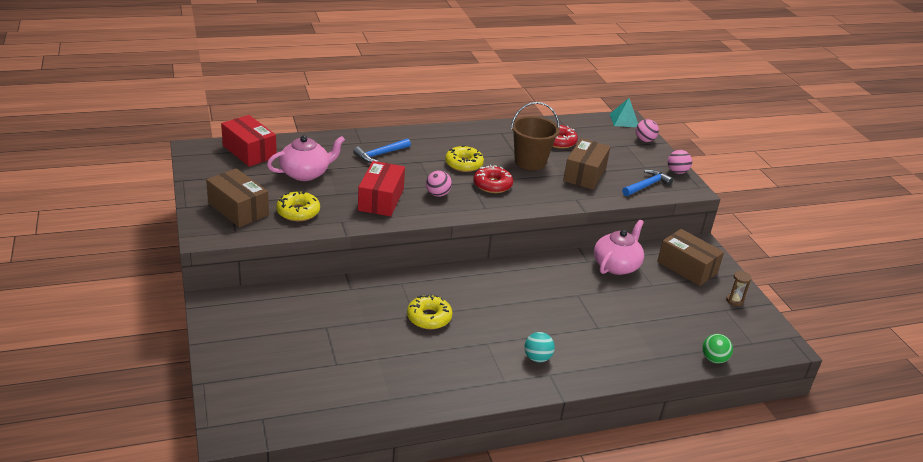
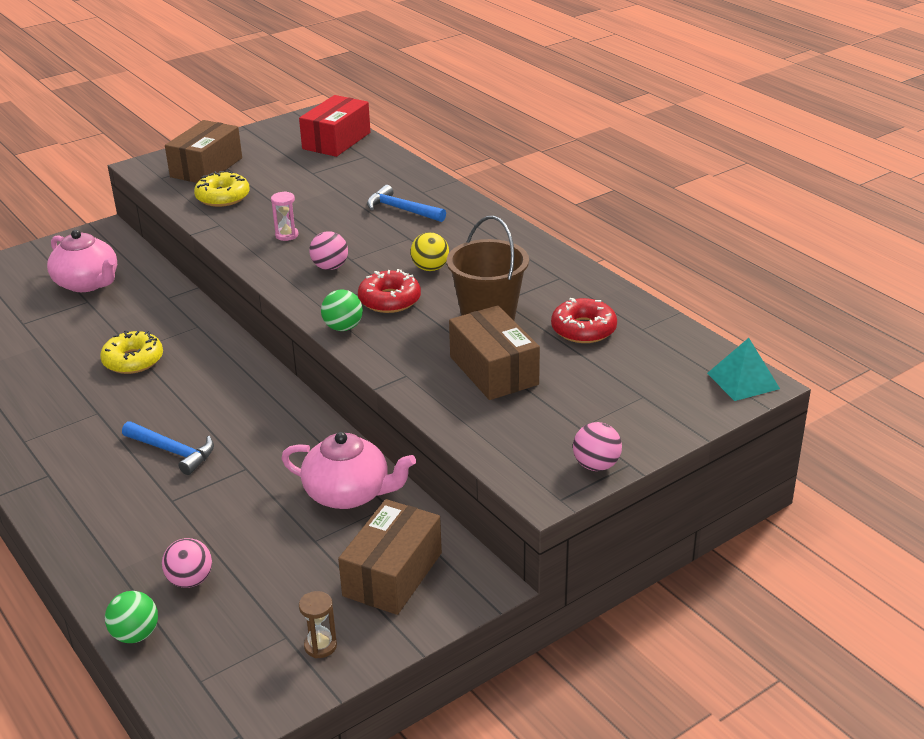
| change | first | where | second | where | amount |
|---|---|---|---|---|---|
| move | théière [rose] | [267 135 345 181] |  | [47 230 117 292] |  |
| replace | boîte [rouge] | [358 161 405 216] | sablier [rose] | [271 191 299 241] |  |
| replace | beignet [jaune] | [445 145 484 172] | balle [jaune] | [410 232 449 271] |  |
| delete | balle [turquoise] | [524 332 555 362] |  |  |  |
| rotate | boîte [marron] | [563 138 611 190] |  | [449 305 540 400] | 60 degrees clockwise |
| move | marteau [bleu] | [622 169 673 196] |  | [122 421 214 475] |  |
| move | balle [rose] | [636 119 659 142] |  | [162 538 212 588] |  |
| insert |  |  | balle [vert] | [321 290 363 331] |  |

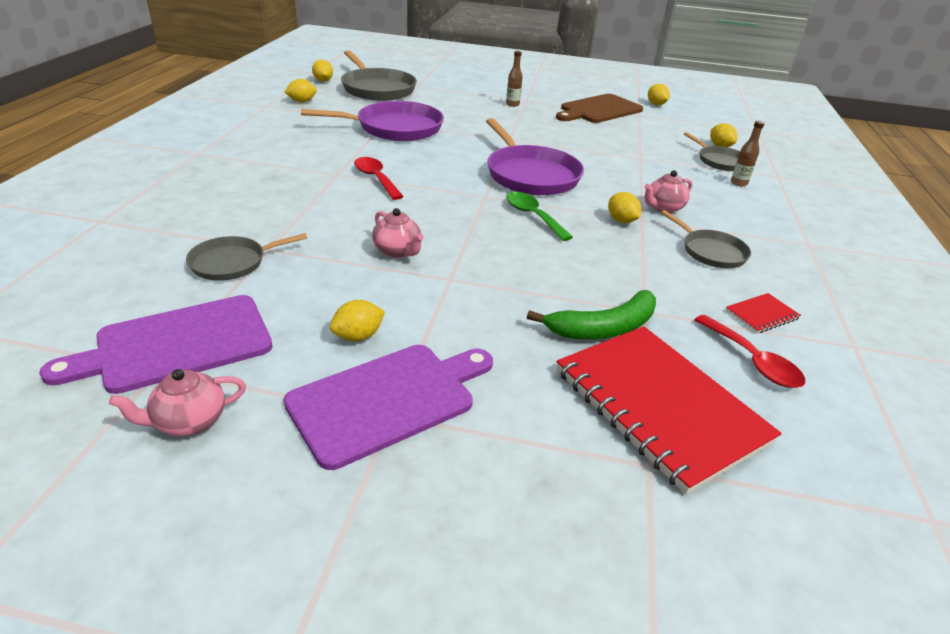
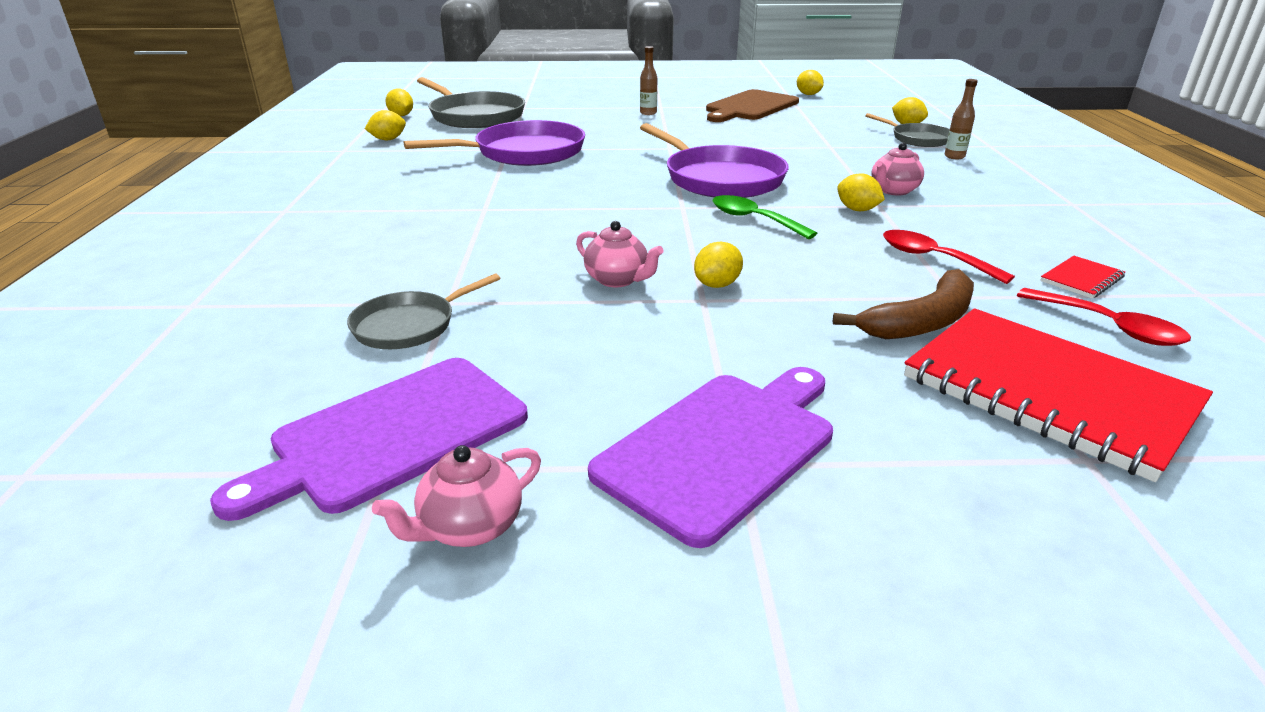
| change | first | where | second | where | amount |
|---|---|---|---|---|---|
| move | citron [jaune] | [330 300 385 341] |  | [694 242 743 288] |  |
| move | cuillère [rouge] | [354 157 404 200] |  | [883 230 1015 284] |  |
| recolor | banane [vert] | [527 290 656 339] | banane [marron] | [833 269 974 339] |  |
| delete | poêle [gris] | [661 210 751 268] |  |  |  |

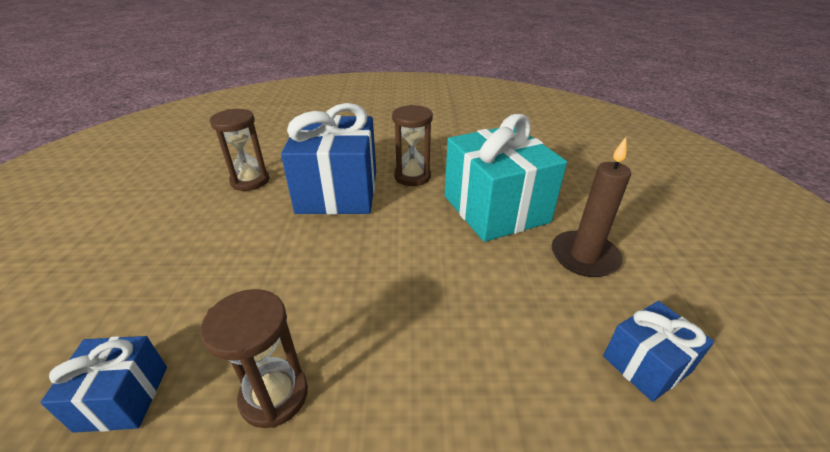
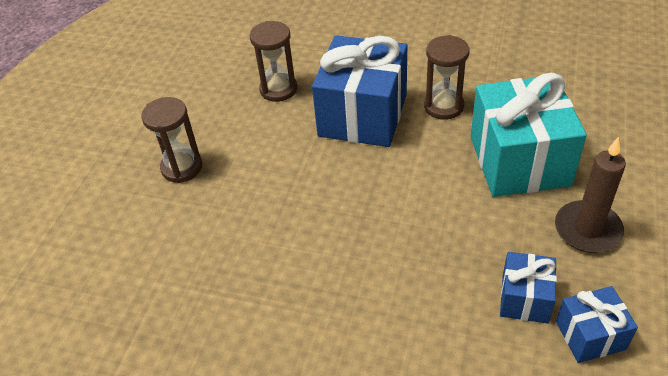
| change | first | where | second | where | amount |
|---|---|---|---|---|---|
| move | cadeau [bleu] | [40 336 167 433] |  | [500 252 557 324] |  |
| move | sablier [marron] | [201 289 308 428] |  | [141 97 202 183] |  |

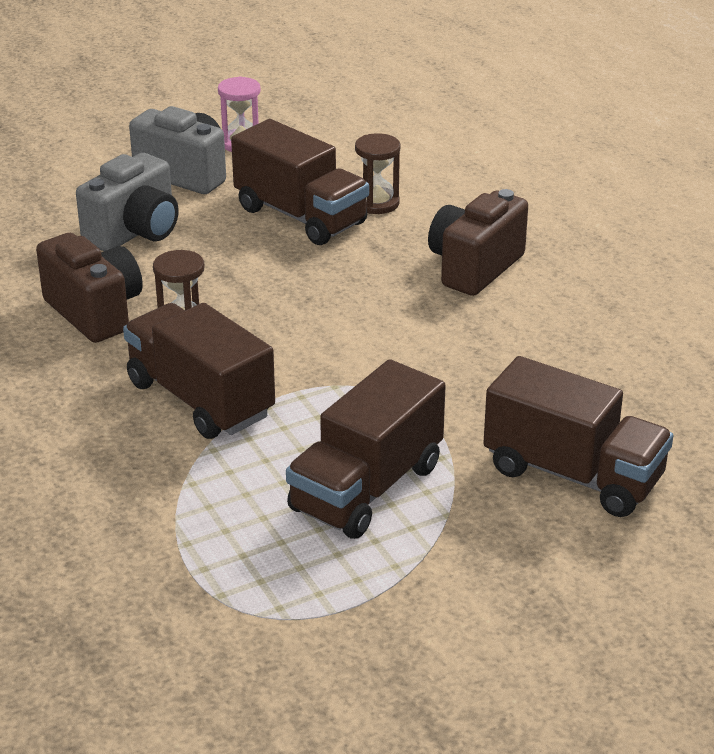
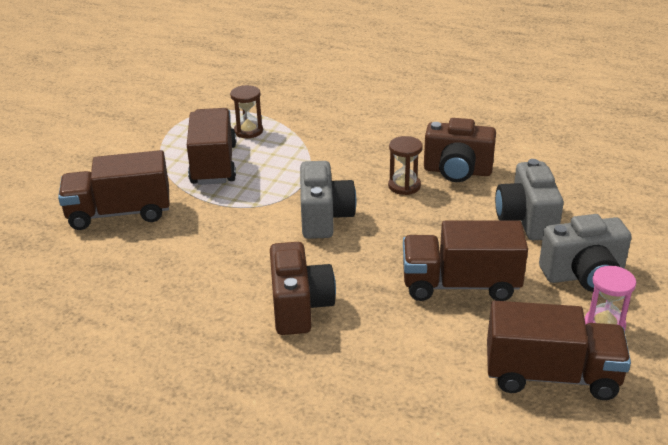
| change | first | where | second | where | amount |
|---|---|---|---|---|---|
| move | camion [marron] | [123 303 275 439] |  | [487 301 631 400] |  |
| move | sablier [marron] | [355 133 400 214] |  | [230 85 263 138] |  |
| insert |  |  | appareil photo [gris] | [300 161 356 239] |  |

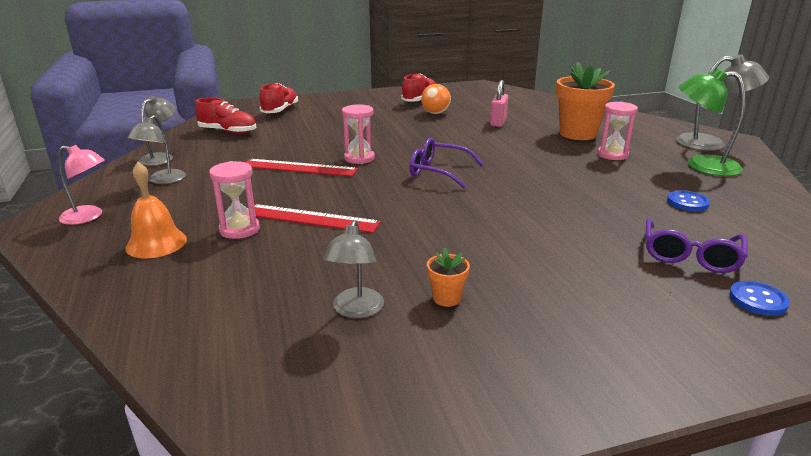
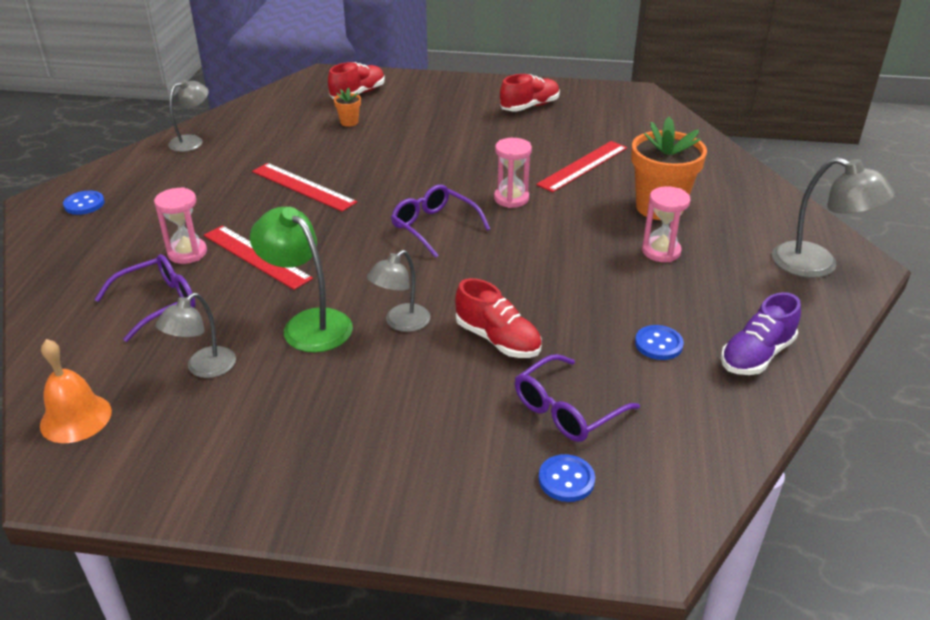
| change | first | where | second | where | amount |
|---|---|---|---|---|---|
| replace | lampe [rose] | [58 145 105 225] | bouton [bleu] | [63 191 105 215] |  |
| move | cloche [orange] | [125 162 187 258] |  | [40 339 112 443] |  |
| move | lampe [gris] | [128 115 186 184] |  | [367 250 430 332] |  |
| move | chaussure [rouge] | [195 98 256 134] |  | [455 278 541 358] |  |
| move | sablier [rose] | [342 104 375 164] |  | [494 138 532 208] |  |
| delete | balle [orange] | [421 84 451 114] |  |  |  |
| move | pot de fleurs [orange] | [427 247 470 307] |  | [334 88 361 127] |  |
| replace | cadenas [rose] | [490 80 508 127] | règle [rouge] | [536 141 627 192] |  |
| move | lampe [vert] | [678 68 745 176] |  | [250 207 353 352] |  |
| insert |  |  | lunettes [violet] | [94 254 196 342] |  |
| insert |  |  | chaussure [violet] | [721 292 801 375] |  |

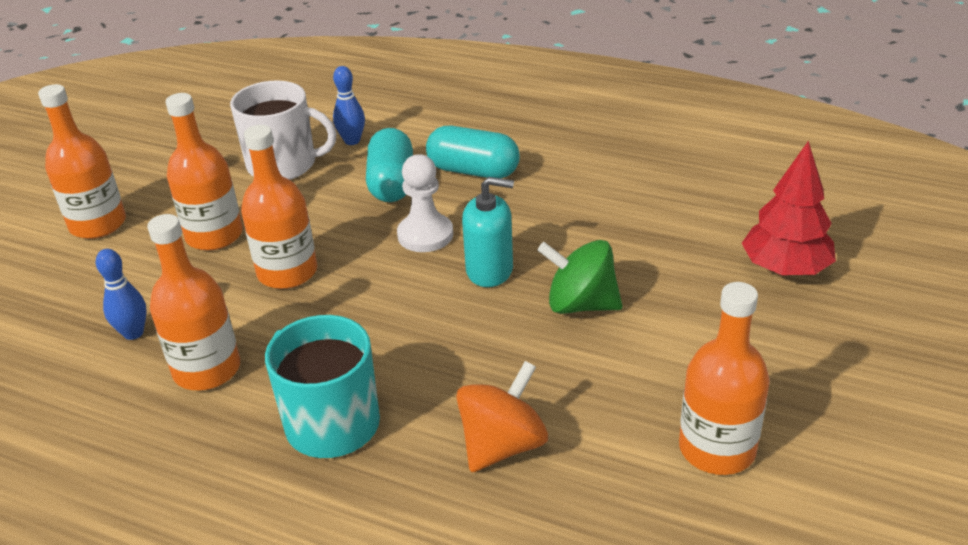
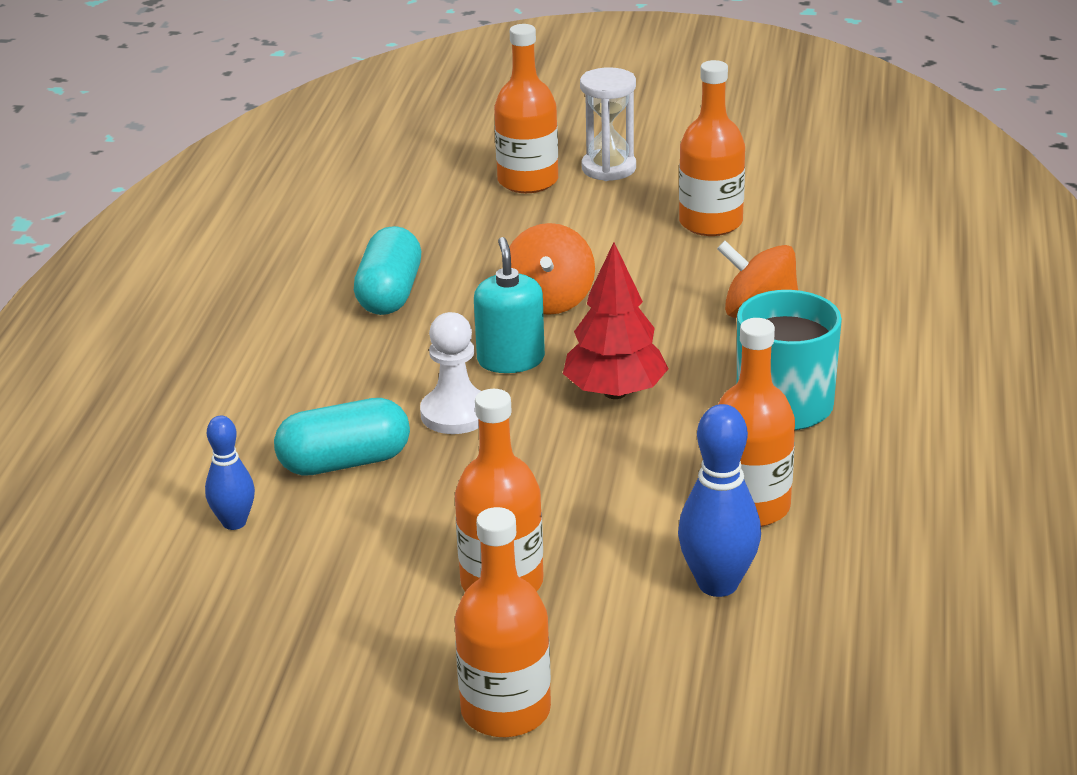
| change | first | where | second | where | amount |
|---|---|---|---|---|---|
| resize | quille [bleu] | [96 249 147 340] |  | [678 404 761 597] | x1.59 |
| delete | tasse [blanc] | [230 80 337 180] |  |  |  |
| move | bouteille [orange] | [241 125 317 289] |  | [494 24 558 193] |  |
| move | gélule [turquoise] | [426 126 520 178] |  | [354 226 421 315] |  |
| recolor | toupie [vert] | [537 240 623 314] | toupie [orange] | [509 223 595 315] |  |
| move | arbre [rouge] | [741 141 836 275] |  | [563 242 668 399] |  |
| insert |  |  | sablier [blanc] | [580 67 636 181] |  |

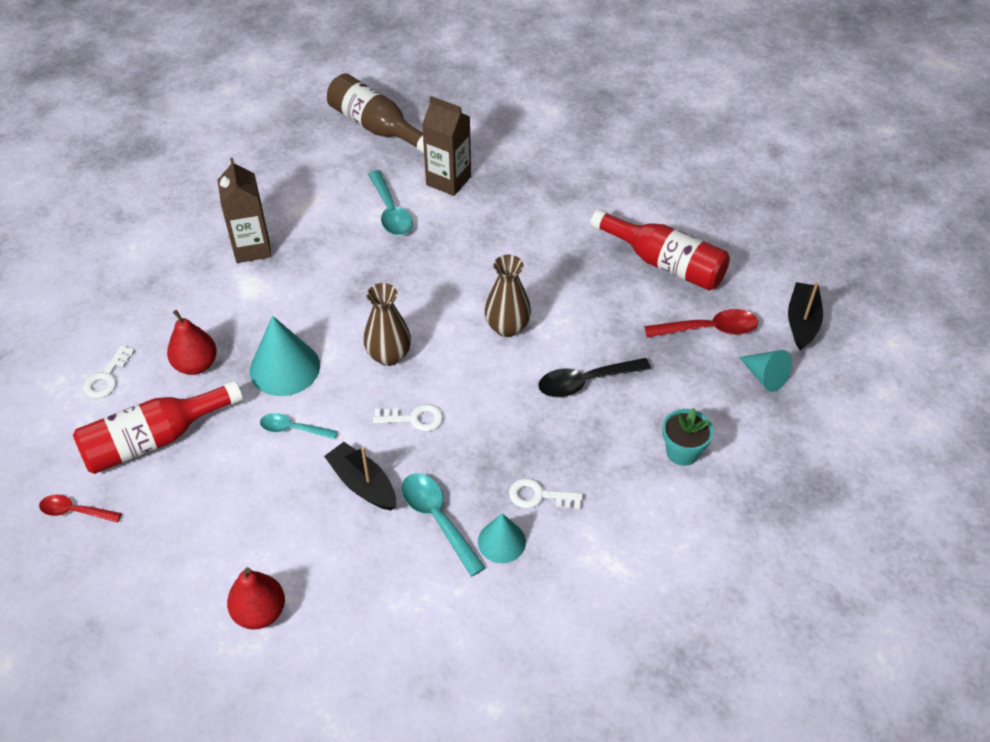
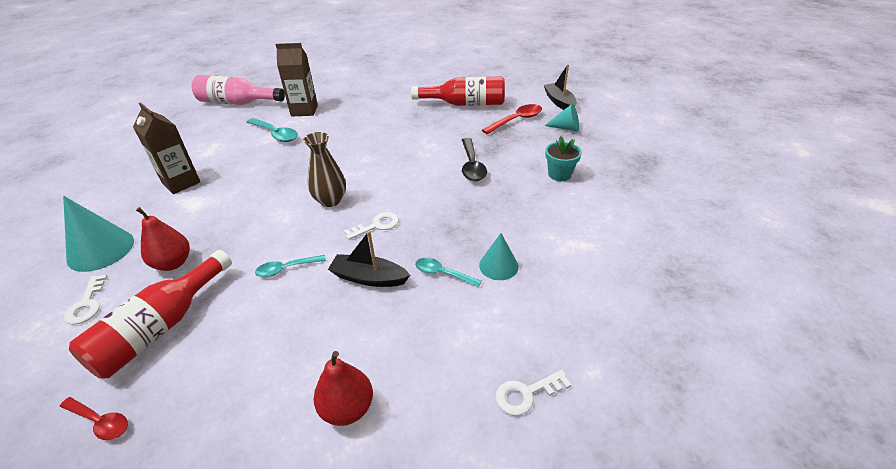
| change | first | where | second | where | amount |
|---|---|---|---|---|---|
| rotate | cuillère [rouge] | [39 494 122 523] |  | [60 397 128 440] | 135 degrees counterclockwise |
| move | cône [turquoise] | [250 316 320 396] |  | [63 196 134 272] |  |
| recolor | bouteille [marron] | [327 73 424 154] | bouteille [rose] | [191 75 285 105] |  |
| resize | cuillère [turquoise] | [401 473 486 577] |  | [415 258 481 287] | x0.65 |
| delete | vase [marron] | [485 255 531 337] |  |  |  |
| move | clé [blanc] | [509 478 583 510] |  | [496 370 571 416] |  |
| rotate | cuillère [noir] | [538 358 651 397] |  | [462 138 487 181] | 45 degrees counterclockwise |

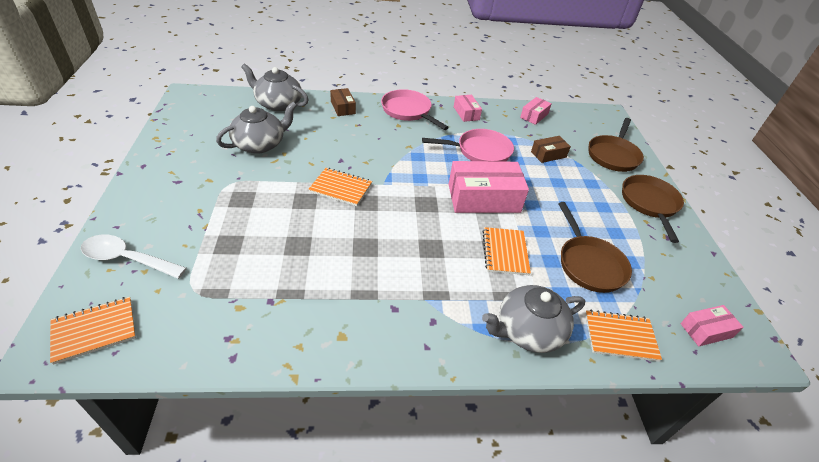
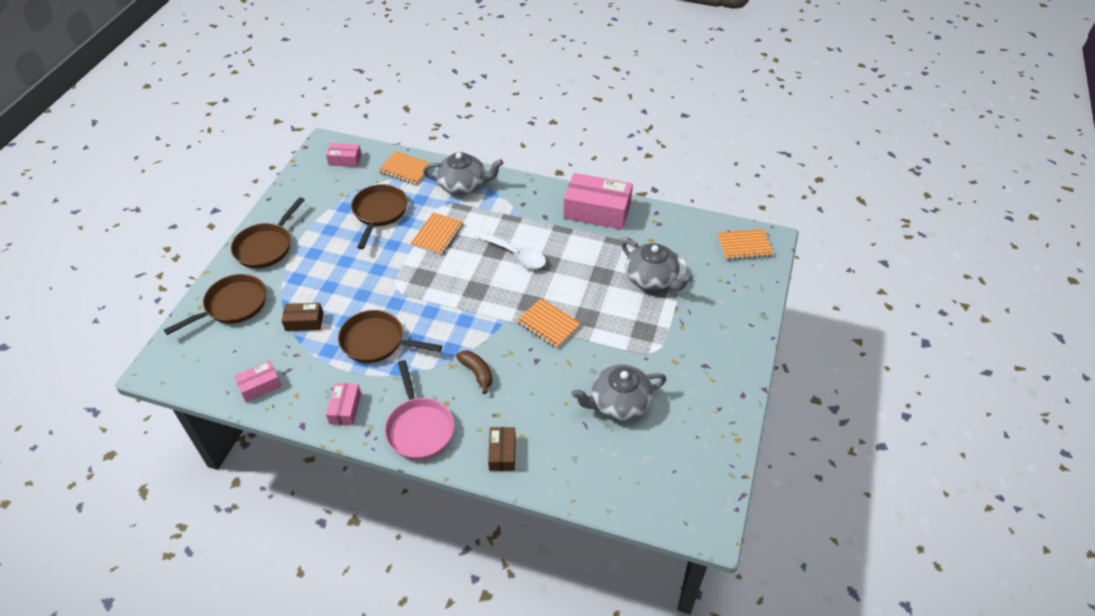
| change | first | where | second | where | amount |
|---|---|---|---|---|---|
| move | cuillère [blanc] | [81 235 187 279] |  | [474 230 546 269] |  |
| move | théière [gris] | [241 64 309 111] |  | [622 239 693 291] |  |
| recolor | poêle [rose] | [422 129 514 162] | poêle [marron] | [338 310 442 363] |  |
| move | boîte [rose] | [449 161 529 213] |  | [563 173 633 230] |  |
| insert |  |  | banane [marron] | [456 350 492 394] |  |

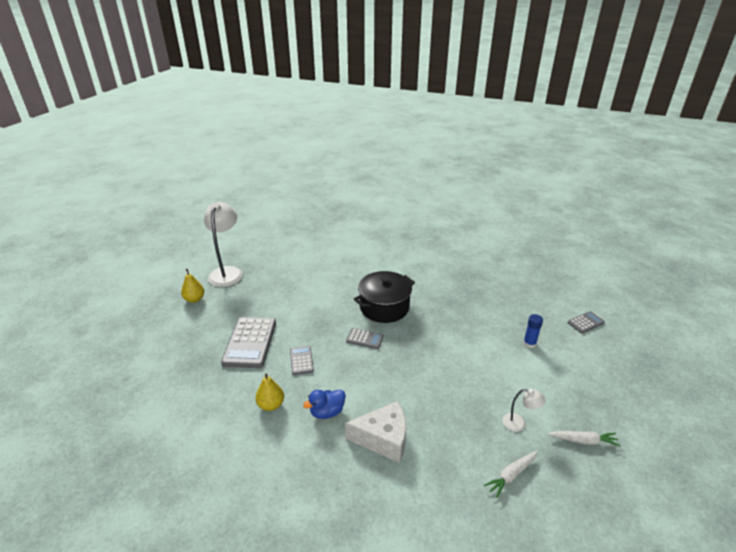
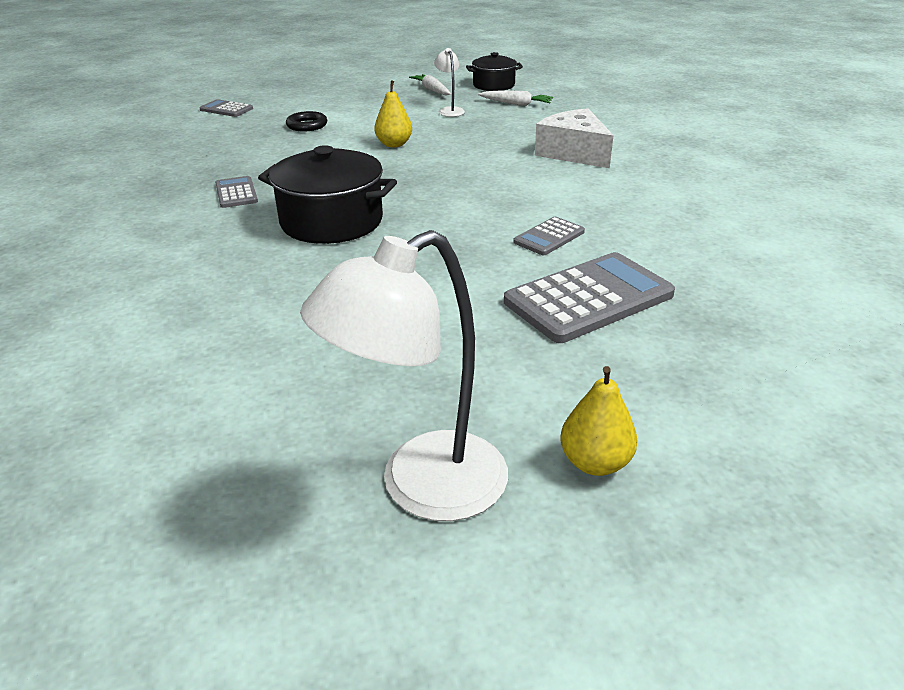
| change | first | where | second | where | amount |
|---|---|---|---|---|---|
| move | poire [jaune] | [255 373 284 411] |  | [374 80 412 147] |  |
| delete | canard [bleu] | [303 389 346 419] |  |  |  |
| move | calculatrice [gris] | [346 328 384 349] |  | [215 176 258 208] |  |
| replace | bâton de colle [bleu] | [523 314 543 348] | anneau [noir] | [286 111 327 132] |  |
| insert |  |  | marmite [noir] | [466 52 523 91] |  |

